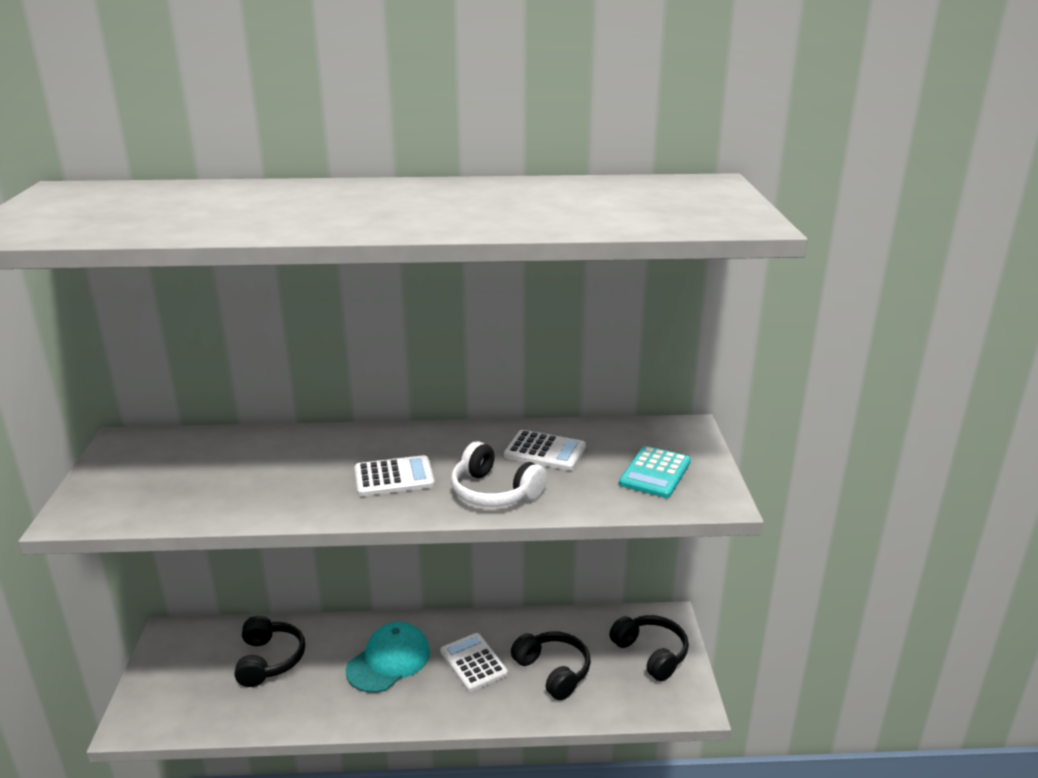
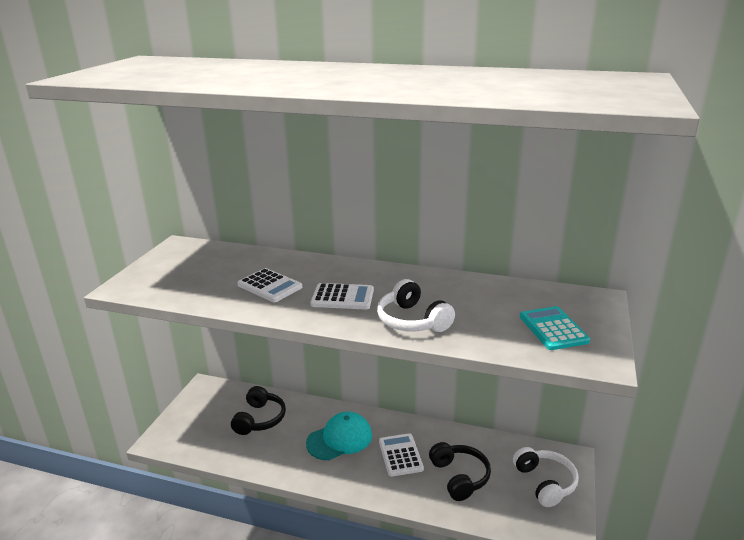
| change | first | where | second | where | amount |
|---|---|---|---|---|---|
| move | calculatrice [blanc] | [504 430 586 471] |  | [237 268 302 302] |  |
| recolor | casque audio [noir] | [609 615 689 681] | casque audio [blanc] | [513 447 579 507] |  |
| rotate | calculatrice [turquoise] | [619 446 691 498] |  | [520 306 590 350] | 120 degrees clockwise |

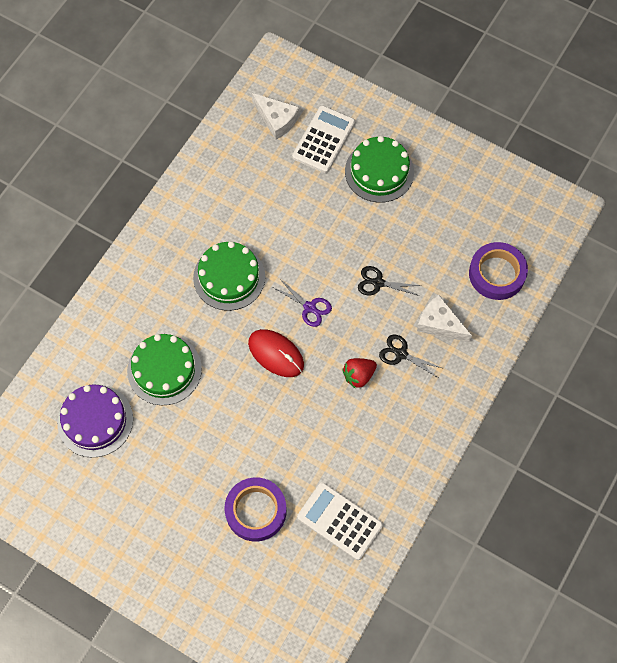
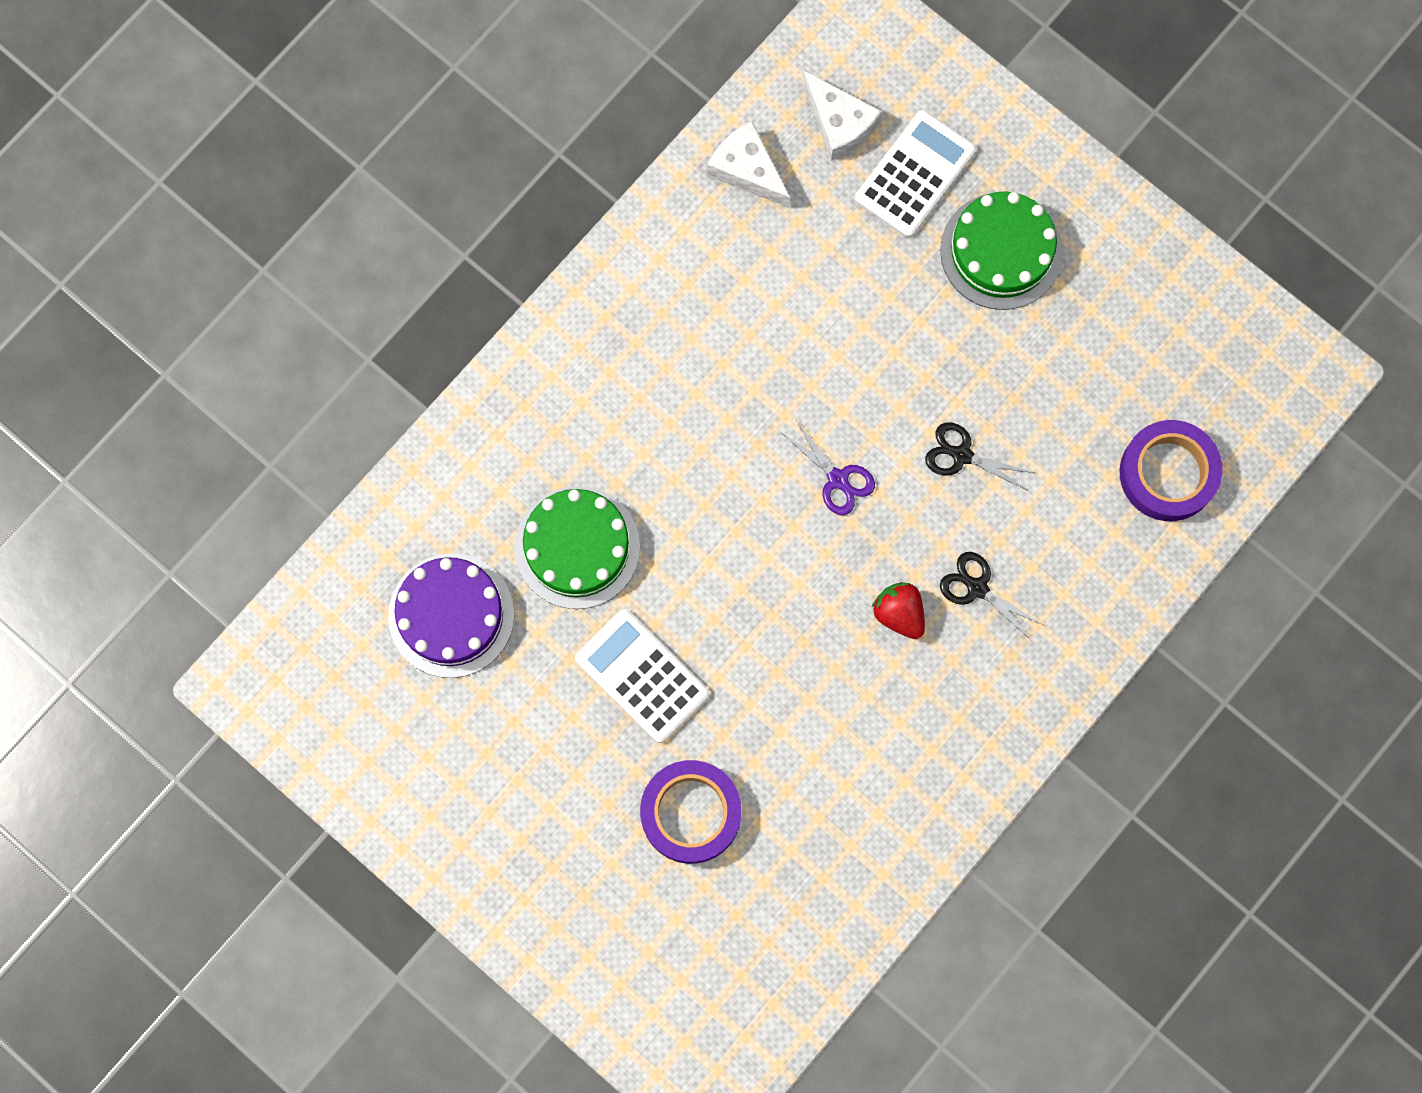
| change | first | where | second | where | amount |
|---|---|---|---|---|---|
| delete | gâteau [vert] | [193 241 265 311] |  |  |  |
| delete | souris [rouge] | [248 329 304 377] |  |  |  |
| move | calculatrice [blanc] | [297 482 383 560] |  | [575 609 709 743] |  |
| rotate | fraise [rouge] | [342 358 377 389] |  | [872 582 925 639] | 75 degrees clockwise |
| move | fromage [blanc] | [417 295 472 342] |  | [707 121 790 208] |  |

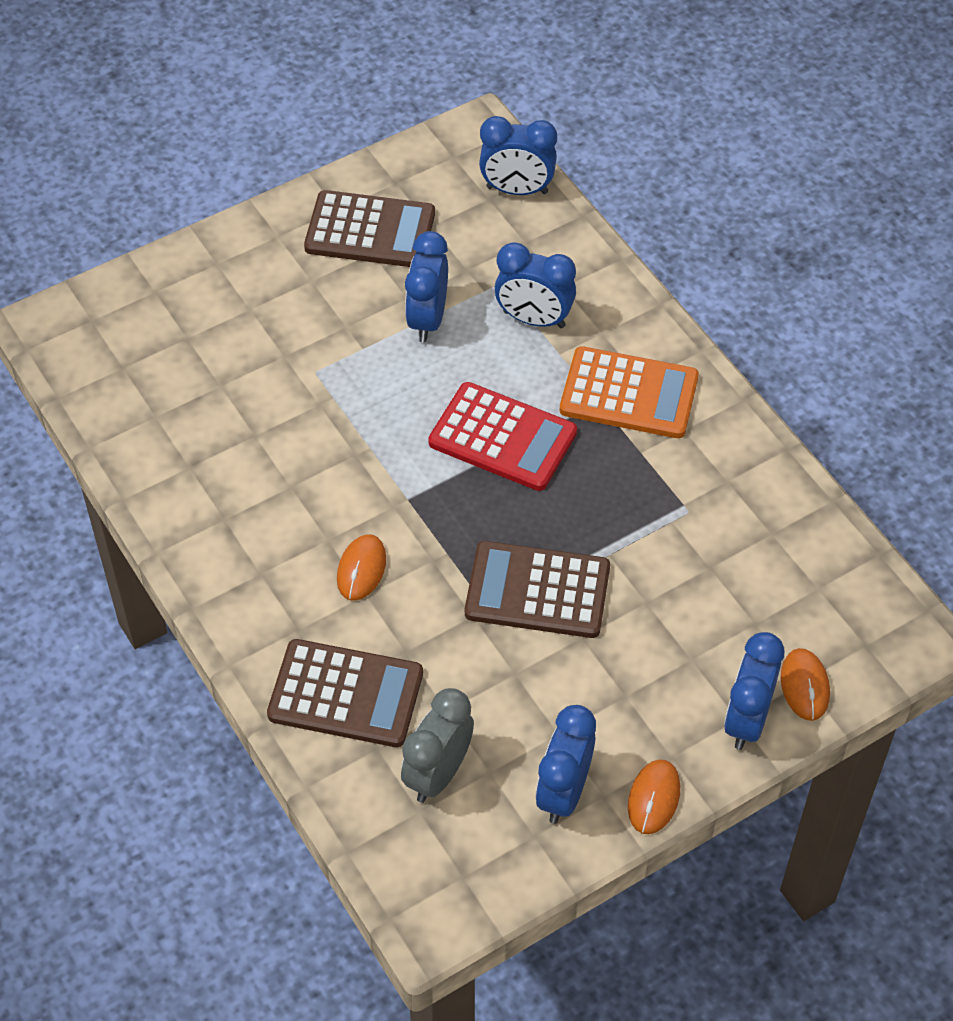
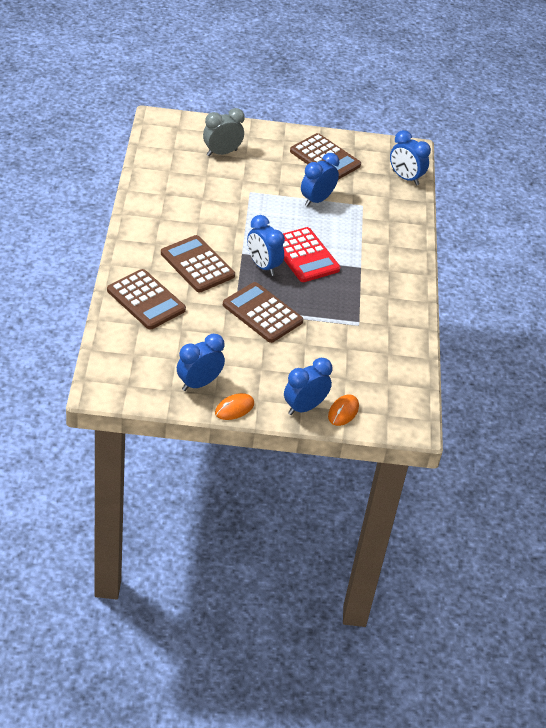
| change | first | where | second | where | amount |
|---|---|---|---|---|---|
| replace | souris [orange] | [337 534 386 601] | calculatrice [marron] | [161 235 235 292] |  |
| move | réveil [gris] | [401 688 474 803] |  | [203 108 245 156] |  |
| move | réveil [bleu] | [495 242 576 328] |  | [247 215 285 276] |  |
| delete | calculatrice [orange] | [560 346 699 438] |  |  |  |

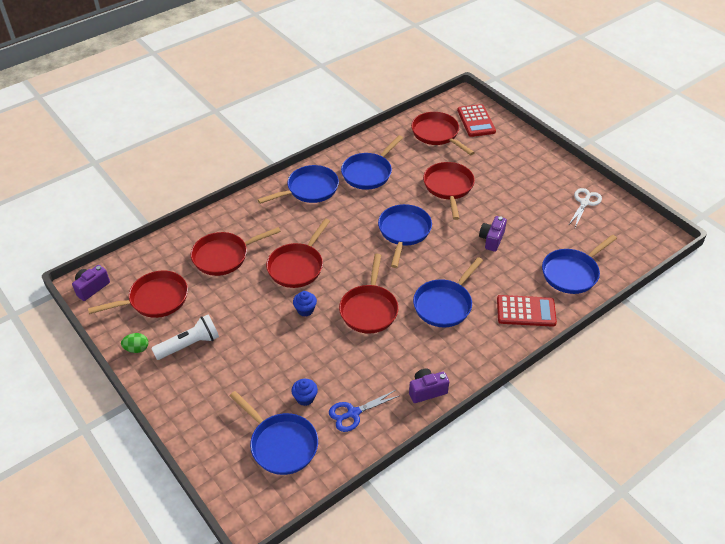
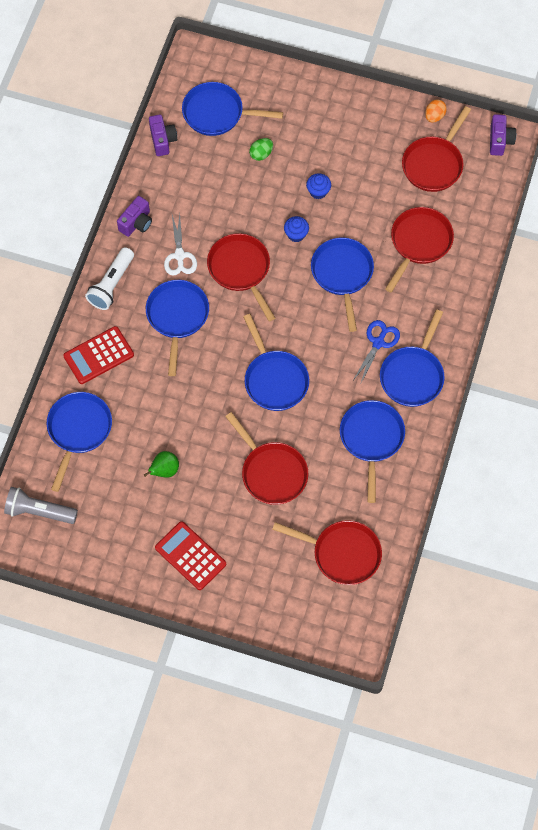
| change | first | where | second | where | amount |
|---|---|---|---|---|---|
| move | œuf [vert] | [121 333 148 353] |  | [249 138 273 161] |  |
| move | lampe de poche [blanc] | [151 315 219 360] |  | [85 247 134 310] |  |
| recolor | poêle [rouge] | [266 219 330 288] | poêle [bleu] | [311 237 374 332] |  |
| move | muffin [bleu] | [291 379 318 406] |  | [306 173 331 199] |  |
| move | ciseaux [bleu] | [329 390 399 432] |  | [353 320 400 385] |  |
| move | calculatrice [rouge] | [457 104 496 137] |  | [155 521 226 590] |  |
| move | appareil photo [violet] | [479 216 507 252] |  | [149 115 177 156] |  |
| move | ciseaux [blanc] | [569 188 602 227] |  | [164 214 197 276] |  |
| insert |  |  | lampe de poche [gris] | [4 487 78 524] |  |
| insert |  |  | poire [vert] | [144 451 179 478] |  |
| insert |  |  | œuf [orange] | [425 99 447 122] |  |

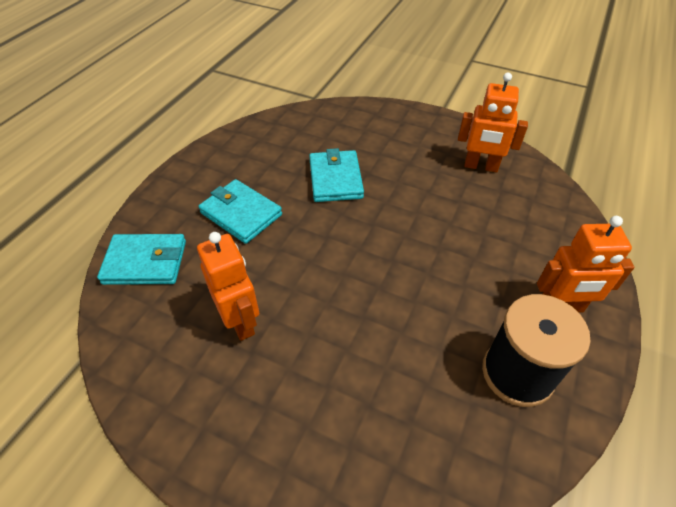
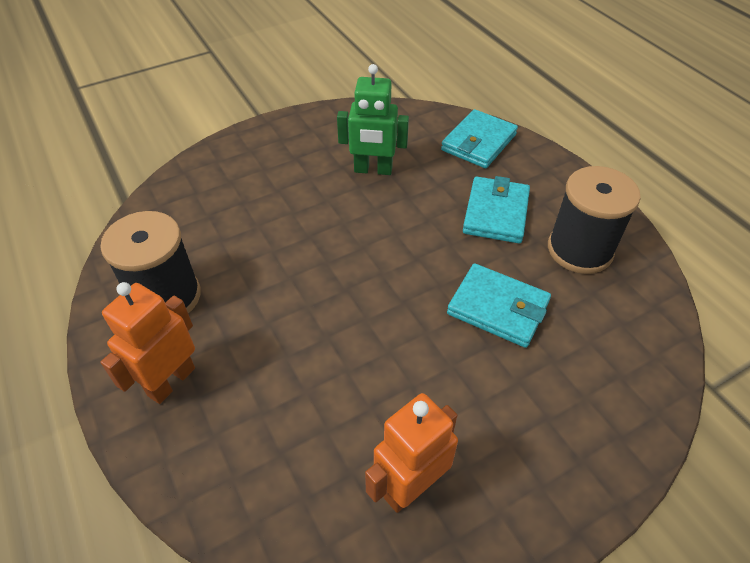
| change | first | where | second | where | amount |
|---|---|---|---|---|---|
| recolor | robot [orange] | [197 232 259 341] | robot [vert] | [337 64 409 175] |  |
| rotate | portefeuille [turquoise] | [199 179 282 244] |  | [463 176 530 243] | 60 degrees counterclockwise |
| insert |  |  | bobine [noir] | [548 166 641 274] |  |

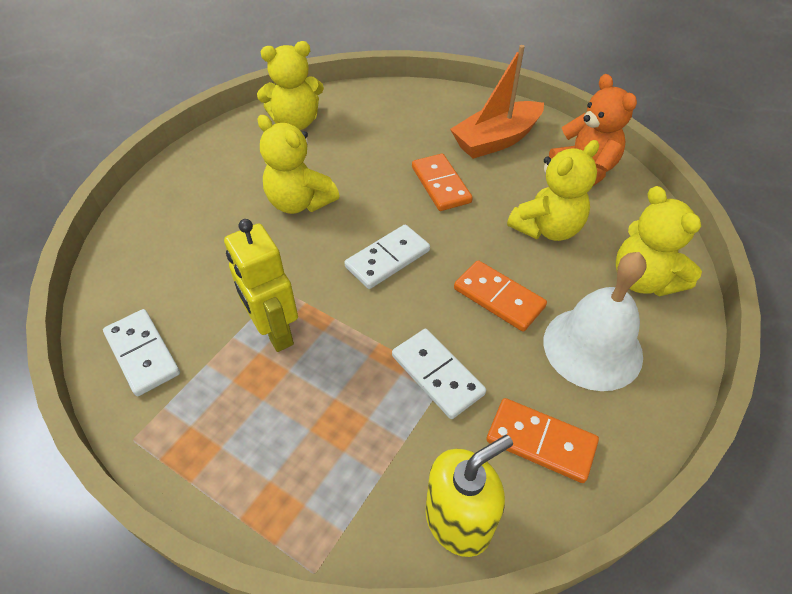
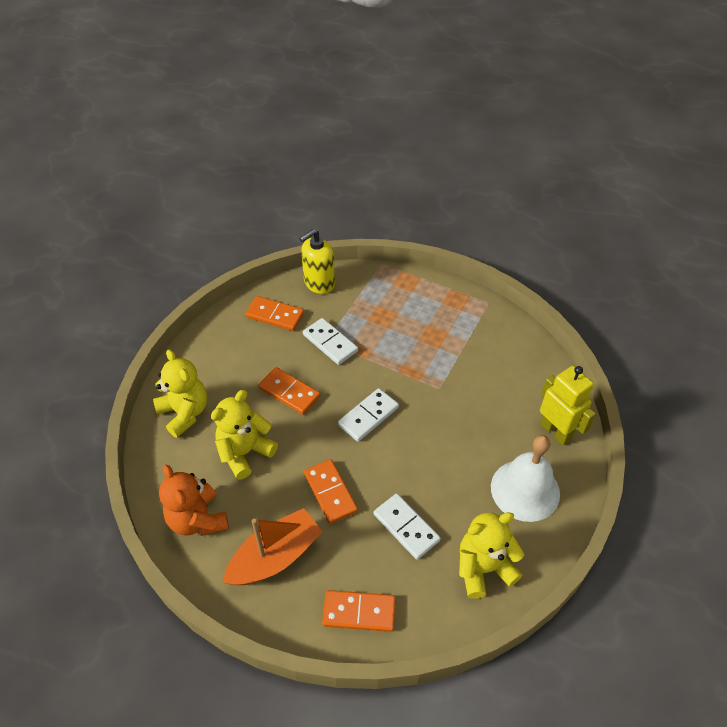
| change | first | where | second | where | amount |
|---|---|---|---|---|---|
| move | domino [blanc] | [103 309 180 396] |  | [374 493 441 560] |  |
| move | robot [jaune] | [224 219 298 352] |  | [540 366 596 445] |  |
| delete | ours en peluche [jaune] | [257 115 340 214] |  |  |  |
| move | cloche [blanc] | [544 252 646 391] |  | [491 435 560 522] |  |
| insert |  |  | domino [orange] | [322 590 396 632] |  |

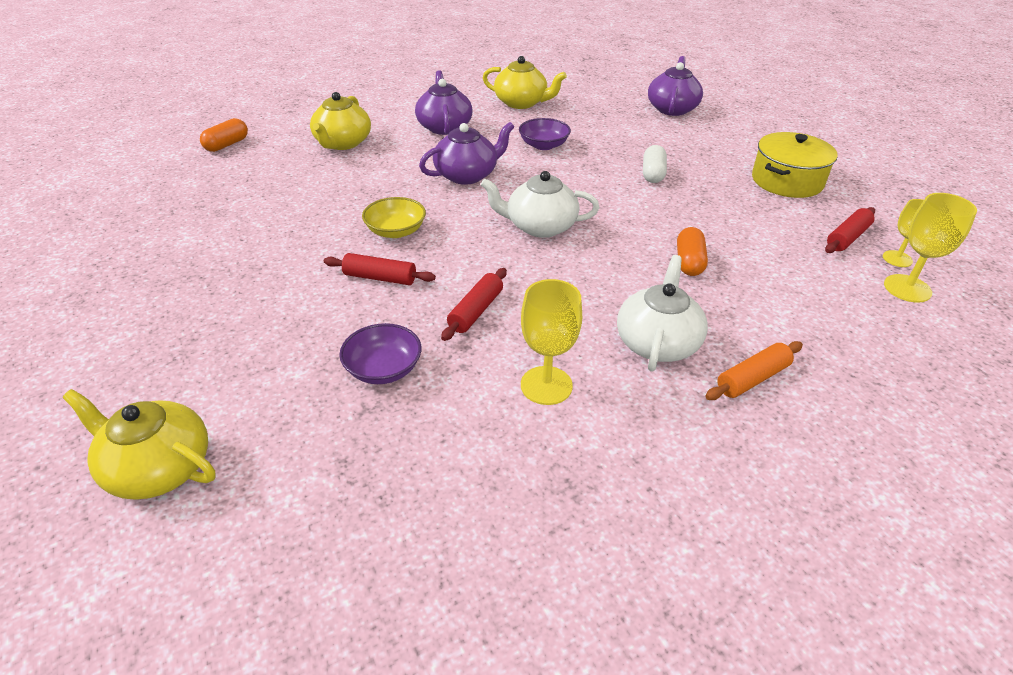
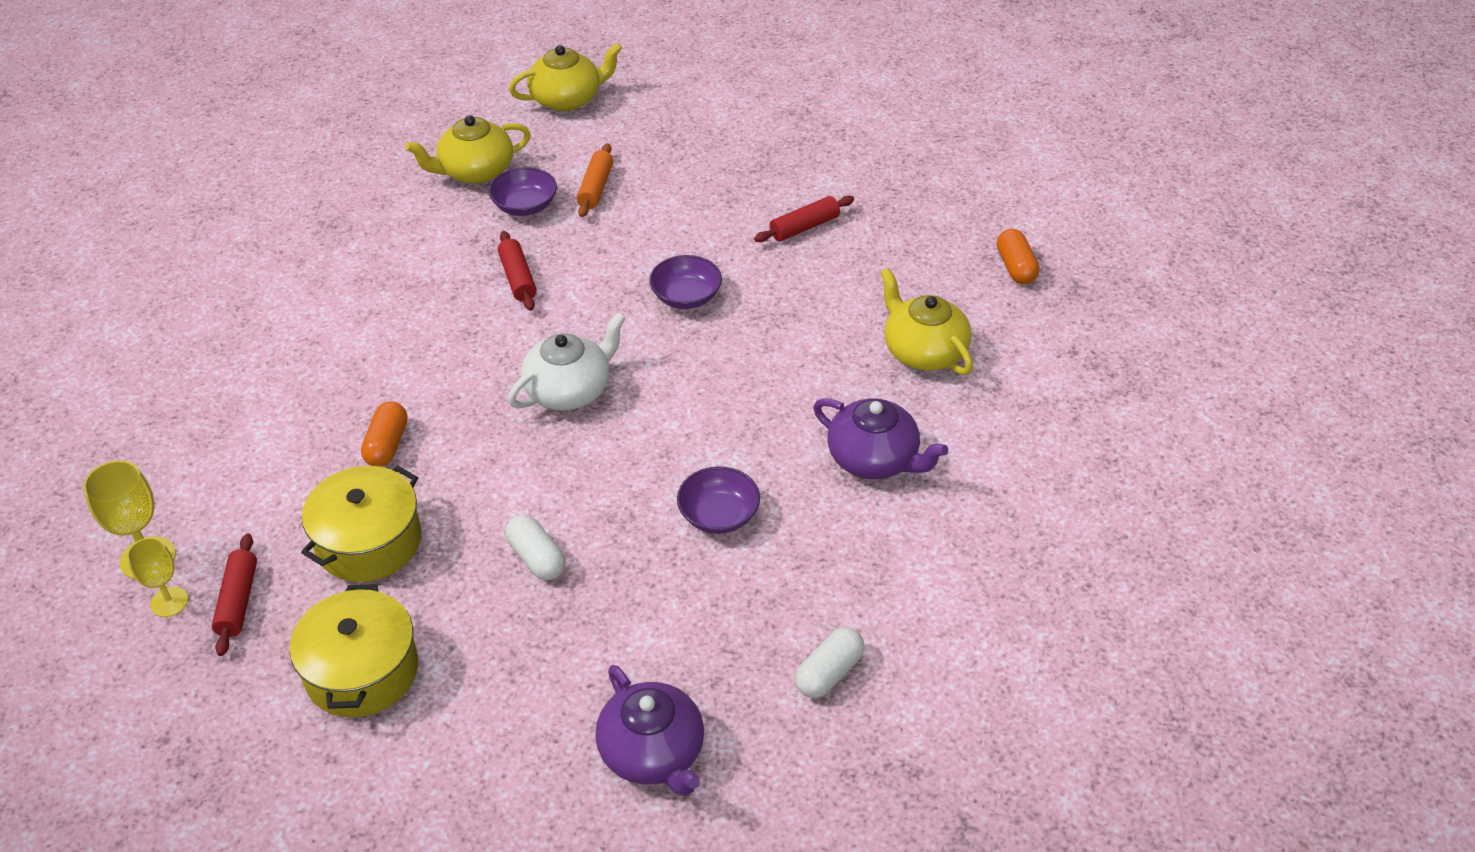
| change | first | where | second | where | amount |
|---|---|---|---|---|---|
| move | rouleau à pâtisserie [rouge] | [324 253 436 285] |  | [754 196 854 242] |  |
| recolor | bol [jaune] | [362 197 426 238] | bol [violet] | [649 255 722 309] |  |
| delete | théière [violet] | [419 122 514 185] |  |  |  |
| move | théière [jaune] | [483 56 567 109] |  | [406 115 531 184] |  |
| delete | verre à pied [jaune] | [521 279 582 405] |  |  |  |
| delete | théière [blanc] | [617 255 708 372] |  |  |  |
| rotate | gélule [orange] | [677 227 708 276] |  | [361 402 408 467] | 45 degrees clockwise |
| move | rouleau à pâtisserie [orange] | [705 341 803 400] |  | [576 143 613 217] |  |
| insert |  |  | marmite [jaune] | [301 465 421 582] |  |
| insert |  |  | gélule [blanc] | [795 627 865 698] |  |

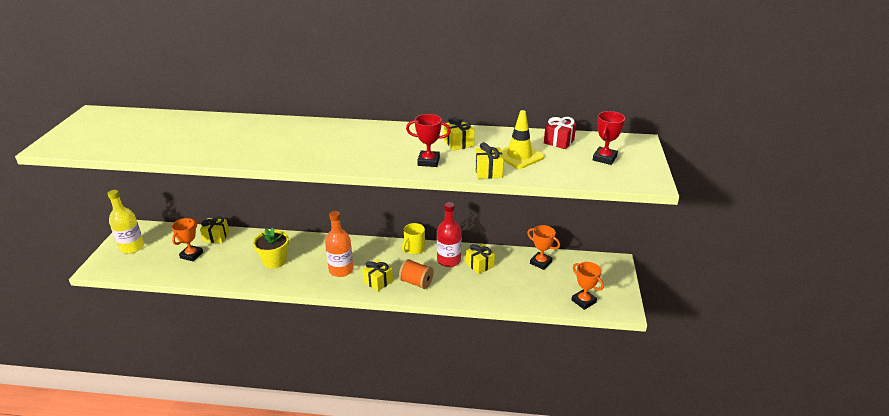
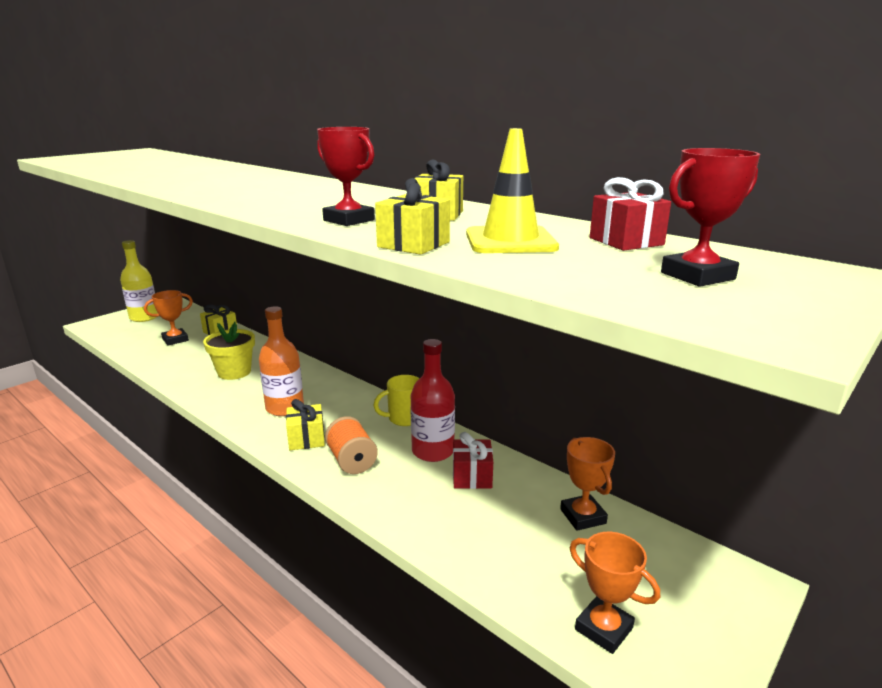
| change | first | where | second | where | amount |
|---|---|---|---|---|---|
| recolor | cadeau [jaune] | [466 244 495 274] | cadeau [rouge] | [453 432 493 489] |  |
| rotate | trophée [orange] | [571 262 604 310] |  | [570 532 660 654] | 45 degrees counterclockwise |

